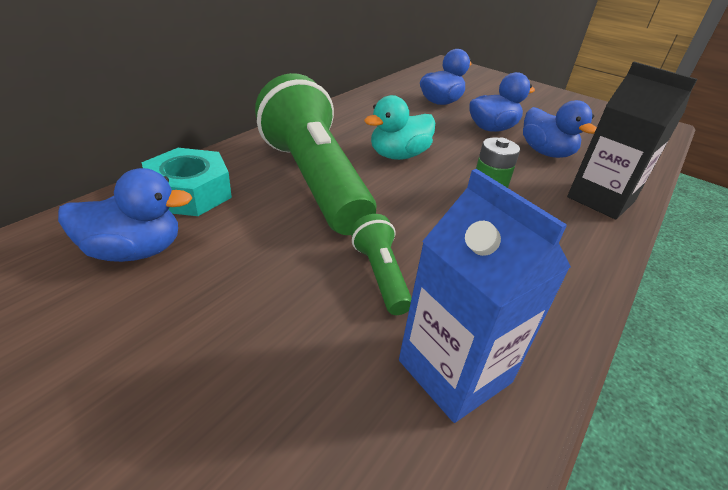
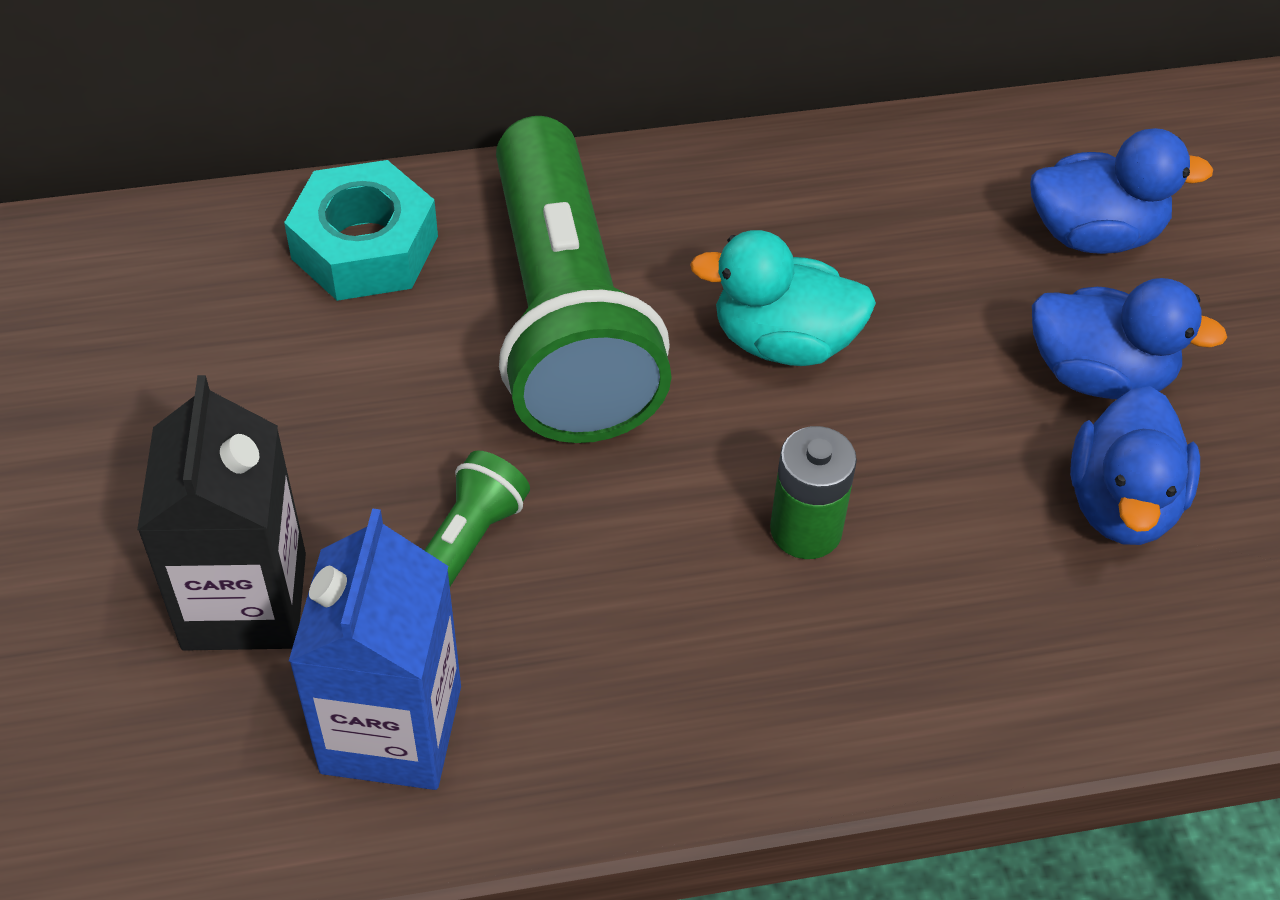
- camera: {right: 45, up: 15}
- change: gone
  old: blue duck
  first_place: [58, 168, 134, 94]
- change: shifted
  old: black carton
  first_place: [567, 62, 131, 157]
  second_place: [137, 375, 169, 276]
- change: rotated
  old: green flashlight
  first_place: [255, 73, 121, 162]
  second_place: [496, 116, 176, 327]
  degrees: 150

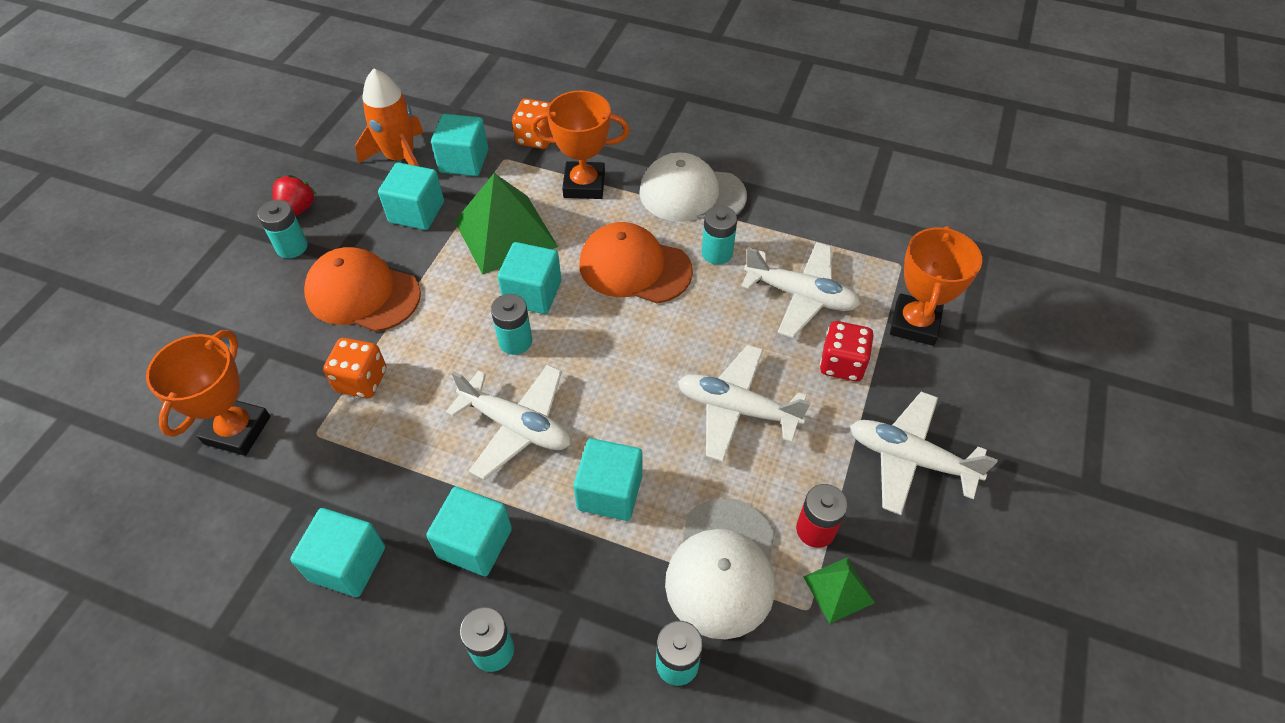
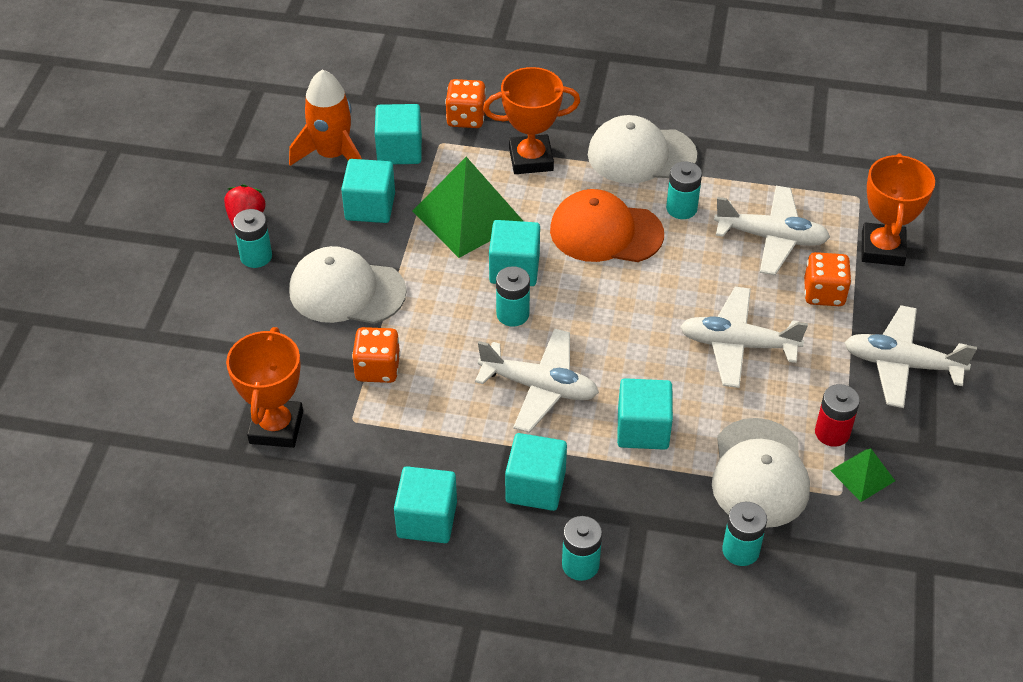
- camera: {right: -10, up: -5}
- change: repainted
  old: orange cap
  new: white cap
  first_place: [304, 247, 117, 85]
  second_place: [289, 246, 118, 78]
- change: repainted
  old: red dice
  new: orange dice
  first_place: [820, 321, 54, 61]
  second_place: [804, 252, 47, 54]

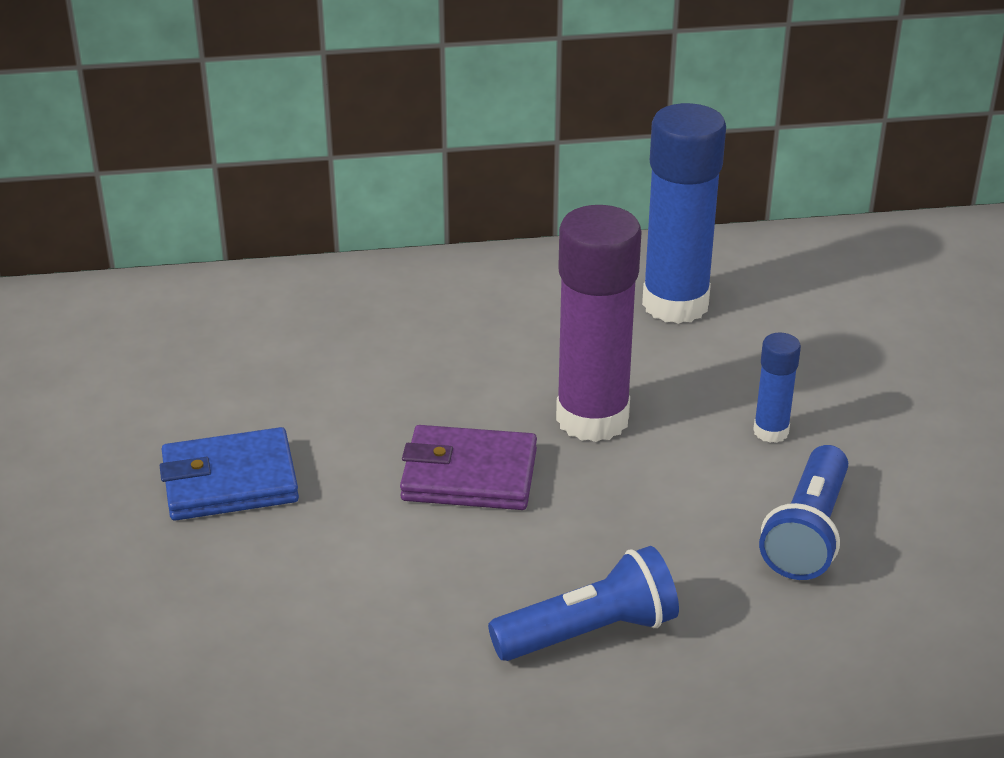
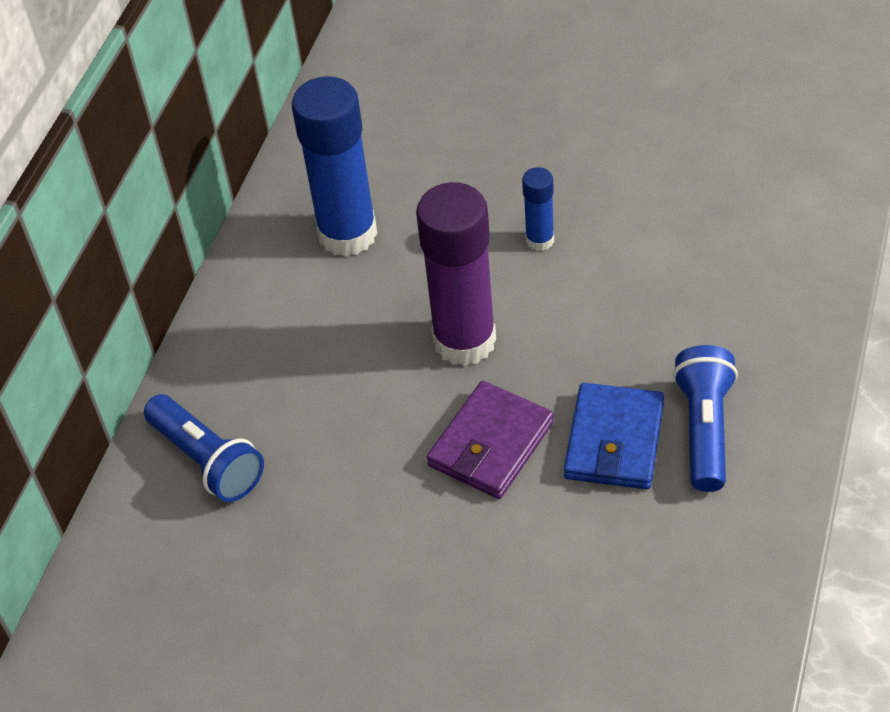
- camera: {right: -60, up: 15}
- change: shifted
  old: blue wallet
  first_place: [160, 427, 139, 94]
  second_place: [564, 383, 100, 106]
- change: shifted
  old: blue flashlight
  first_place: [759, 445, 89, 135]
  second_place: [144, 394, 120, 108]

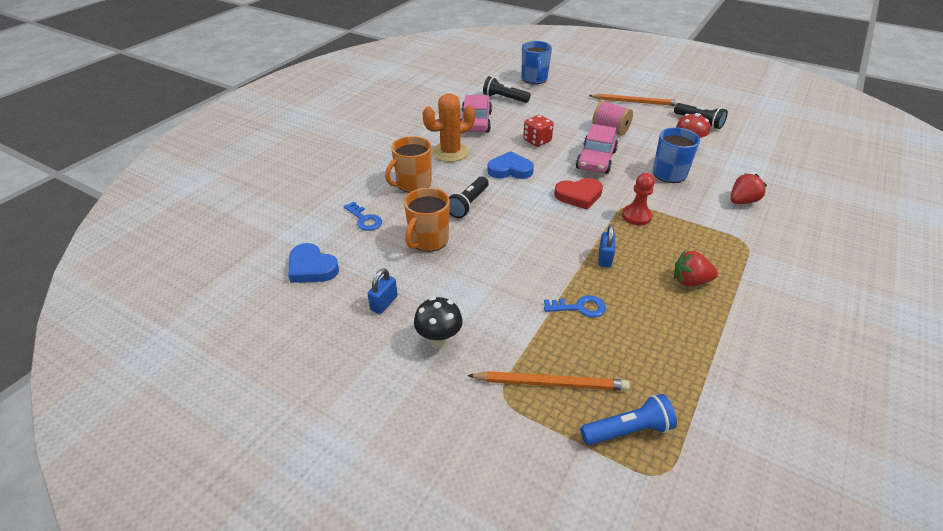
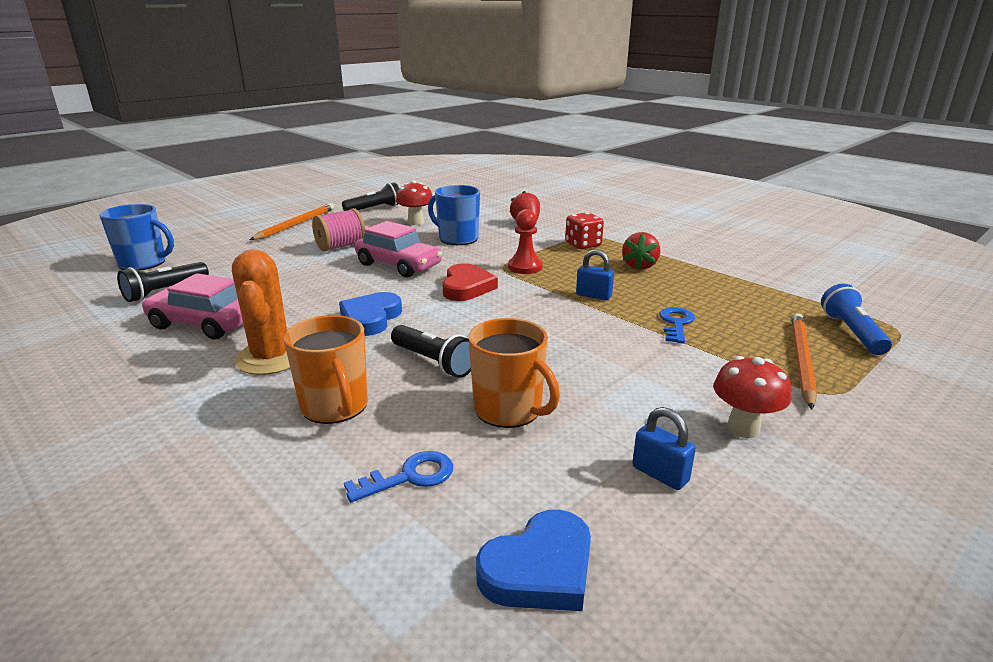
- camera: {right: -75, up: -15}
- change: shifted
  old: red dice
  first_place: [523, 115, 31, 32]
  second_place: [565, 212, 39, 37]
- change: repainted
  old: black mushroom
  new: red mushroom
  first_place: [414, 297, 49, 52]
  second_place: [713, 356, 78, 82]

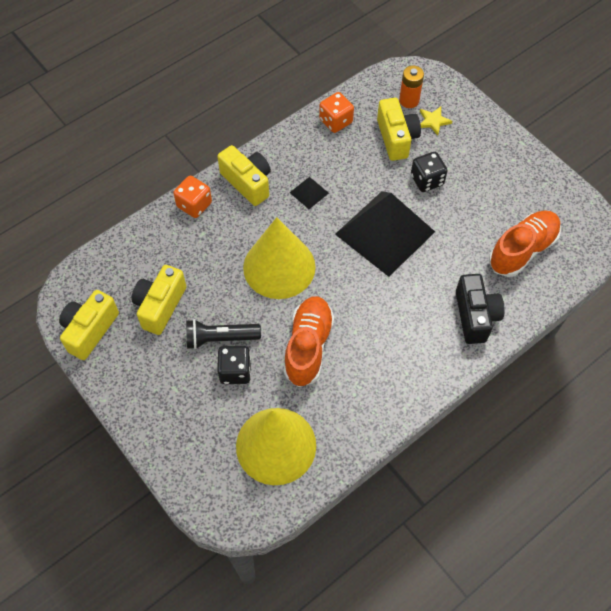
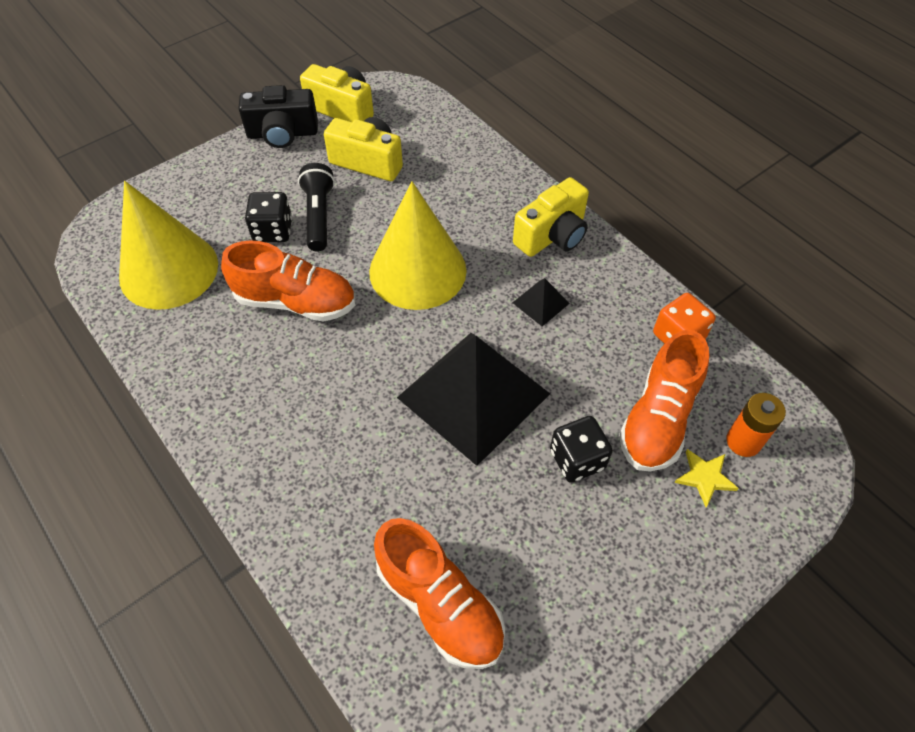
- camera: {right: 90, up: -5}
- change: gone
  old: orange dice
  first_place: [173, 175, 39, 43]
- change: shifted
  old: black camera
  first_place: [456, 274, 49, 70]
  second_place: [238, 85, 80, 63]
- change: swapped
  old: yellow camera
  new: orange shoe
  first_place: [377, 98, 44, 63]
  second_place: [619, 330, 90, 142]

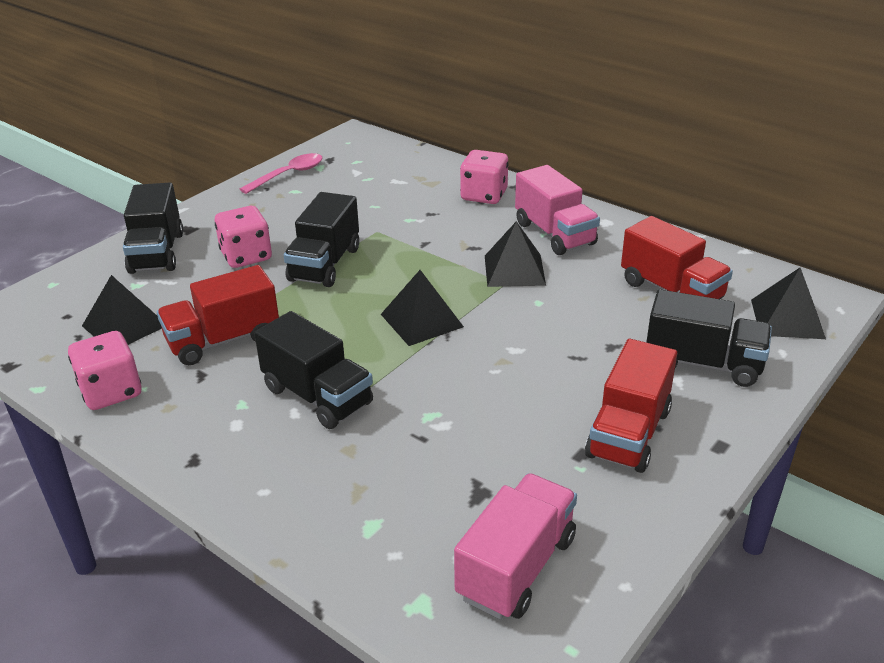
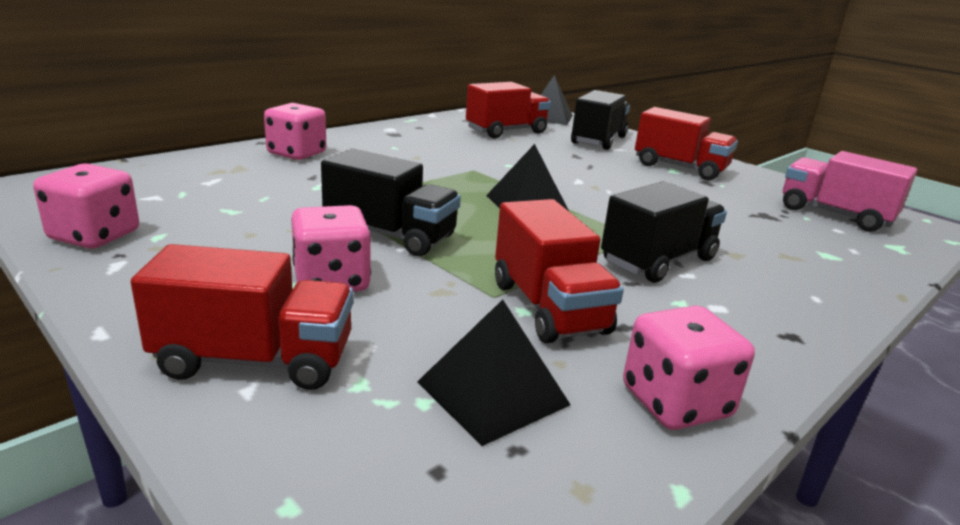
- camera: {right: -85, up: -10}
- change: gone
  old: black pyramid
  first_place: [485, 221, 61, 66]
- change: gone
  old: pink truck
  first_place: [515, 165, 85, 90]
- change: swapped
  old: pink spoon
  new: pink dice
  first_place: [240, 153, 82, 41]
  second_place: [33, 164, 106, 85]
- change: repainted
  old: black truck
  new: red truck
  first_place: [123, 183, 60, 91]
  second_place: [131, 244, 222, 146]

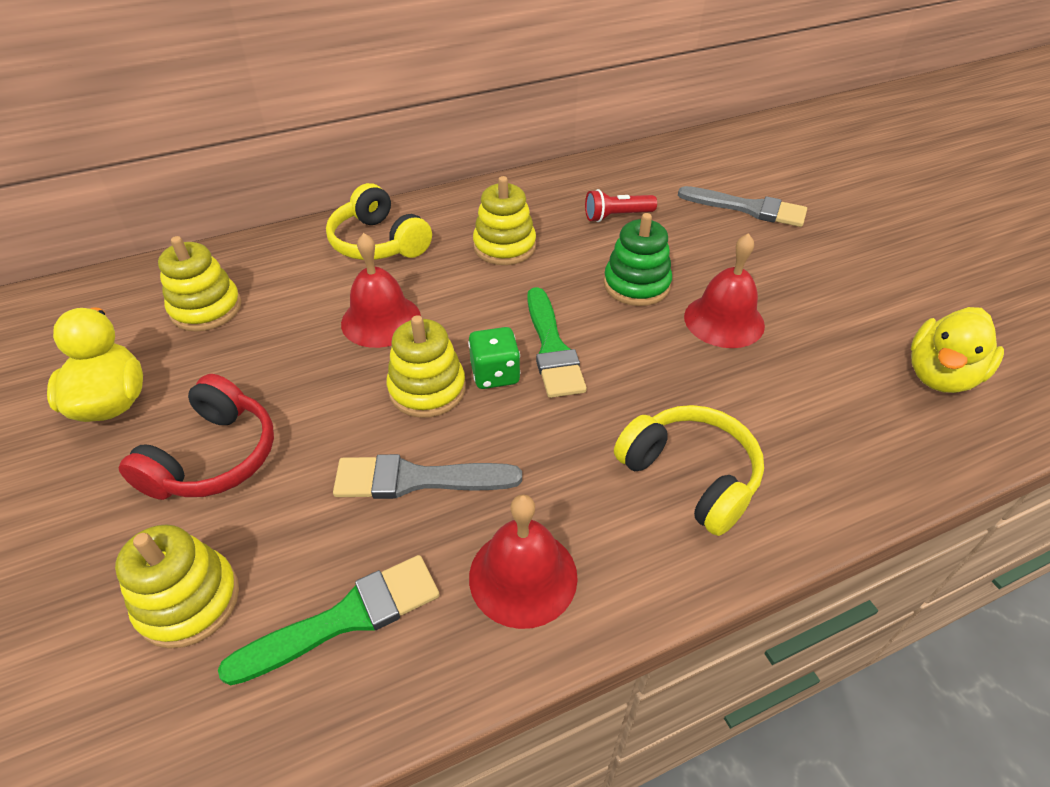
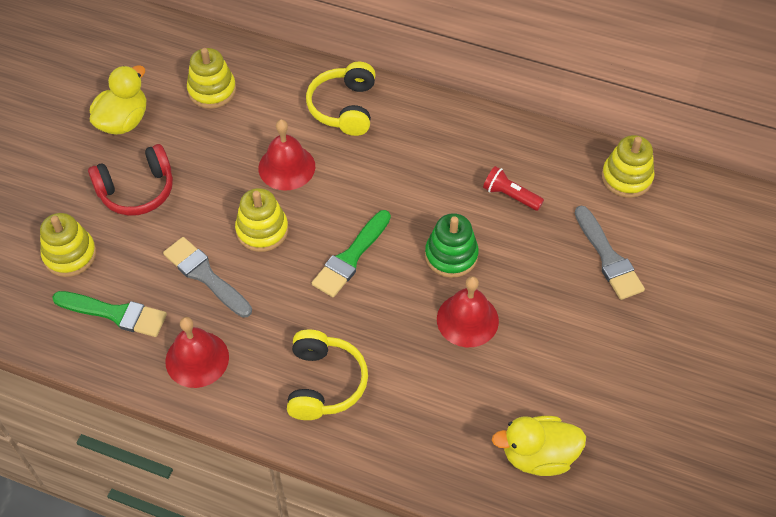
- camera: {right: 45, up: 10}
- change: gone
  old: green dice
  first_place: [468, 327, 52, 62]
- change: shifted
  old: yellow stacking toy
  first_place: [473, 176, 63, 89]
  second_place: [602, 135, 53, 63]

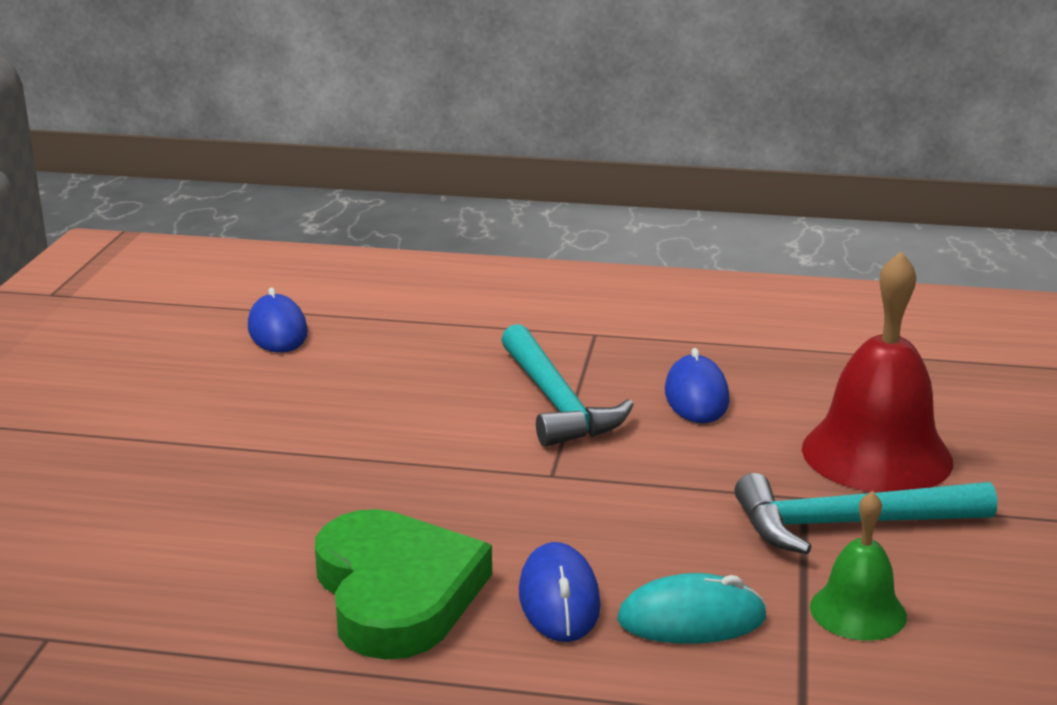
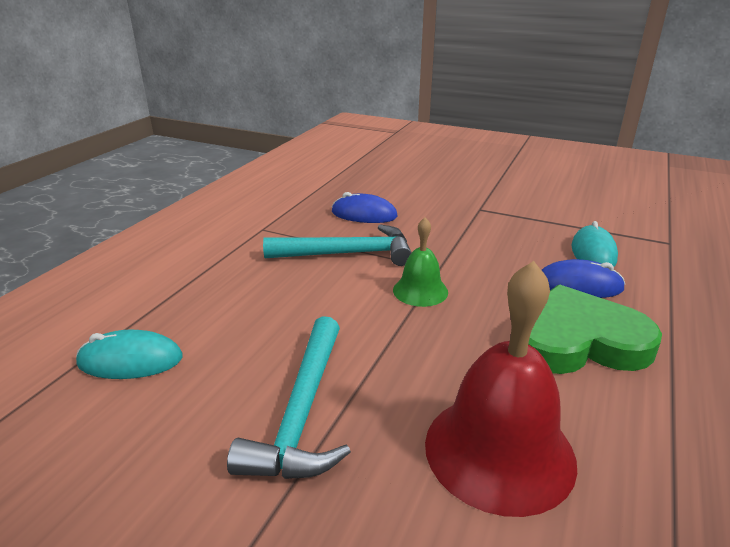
- camera: {right: -75, up: 5}
- change: shifted
  old: turquoise hammer
  first_place: [735, 473, 262, 81]
  second_place: [227, 316, 124, 163]
- change: shifted
  old: red bell
  first_place: [802, 251, 151, 242]
  second_place: [425, 261, 152, 256]
- change: shifted
  old: green bell
  first_place: [810, 491, 97, 150]
  second_place: [393, 217, 55, 90]
- change: repainted
  old: blue mouse
  new: turquoise mouse
  first_place: [248, 287, 60, 66]
  second_place: [76, 330, 106, 49]

